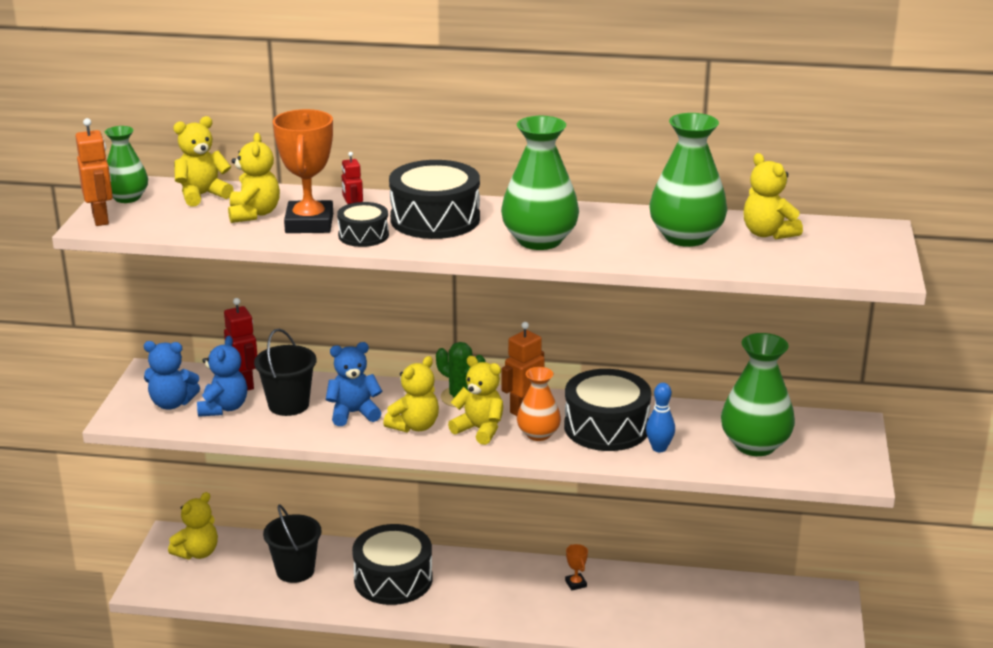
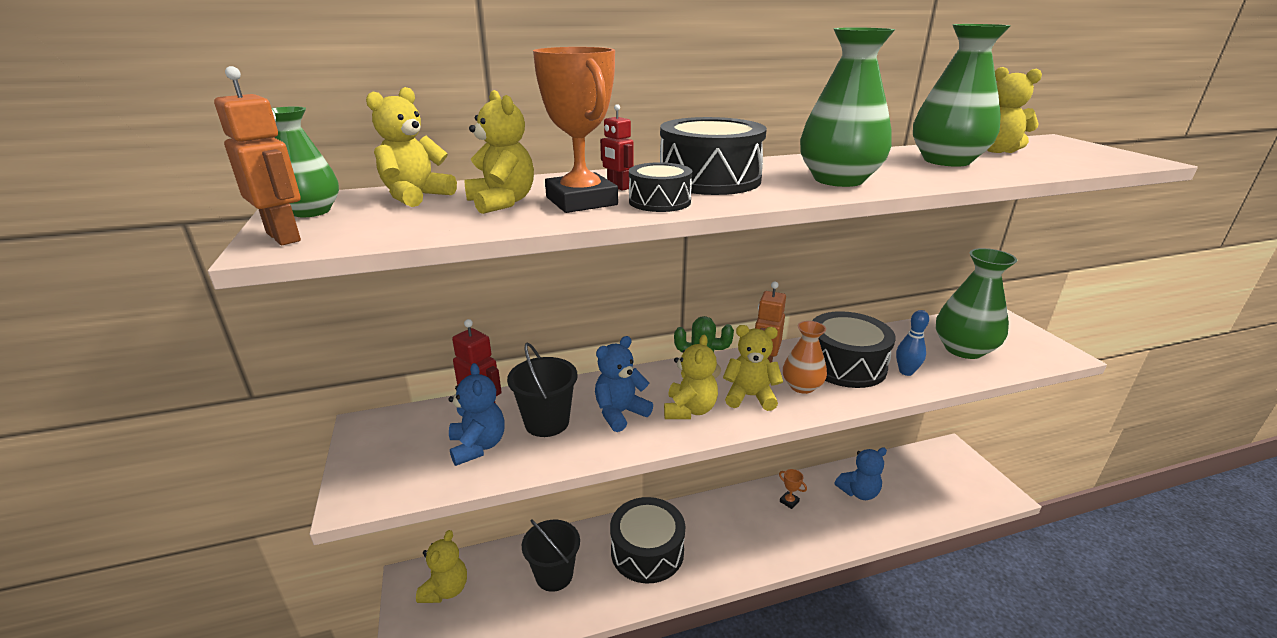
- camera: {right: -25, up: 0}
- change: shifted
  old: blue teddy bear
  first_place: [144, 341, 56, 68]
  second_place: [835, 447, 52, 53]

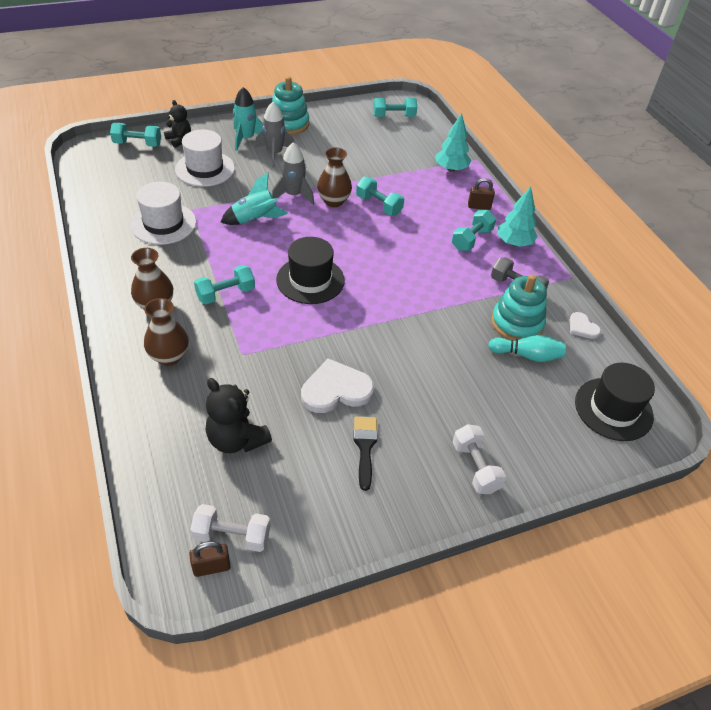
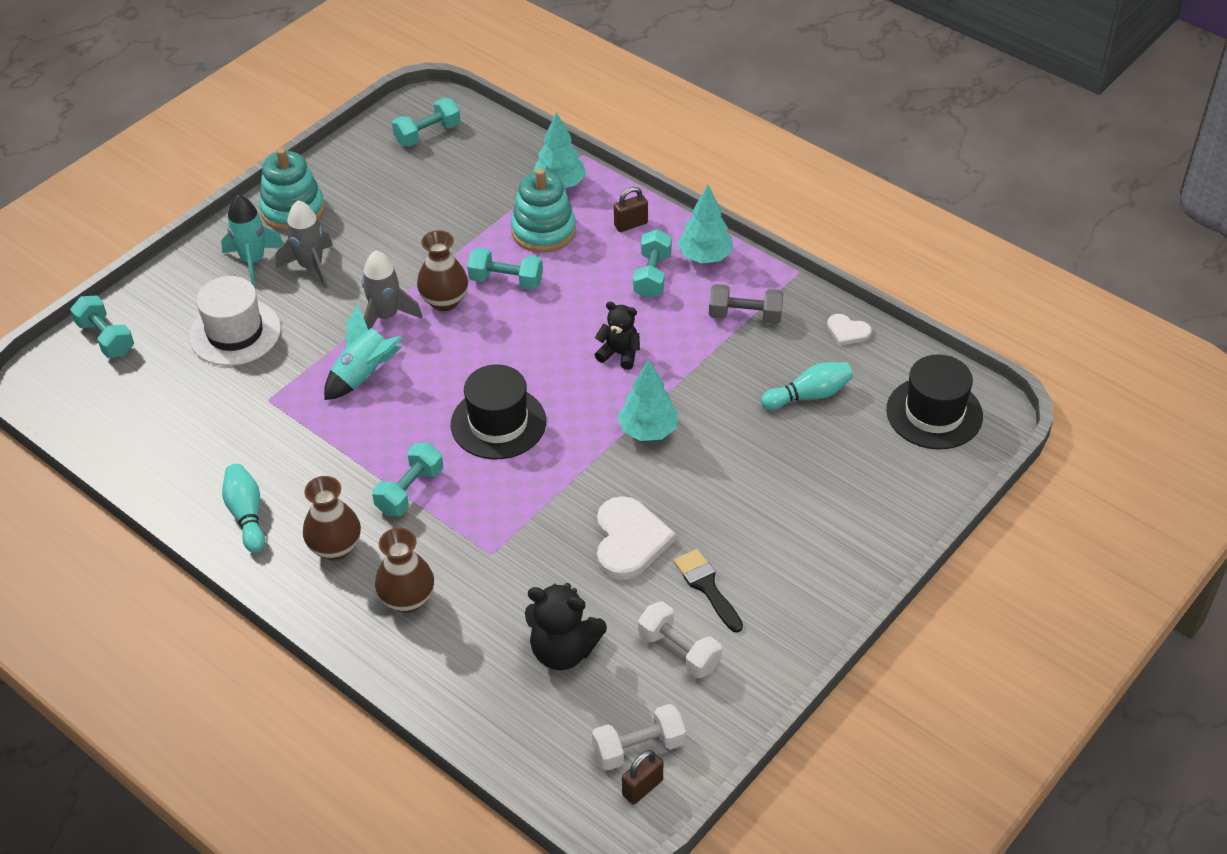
- camera: {right: -25, up: 0}
- change: gone
  old: white hat
  first_place: [130, 182, 66, 63]
- change: new
  new: turquoise bowling pin
  second_place: [222, 464, 43, 89]
- change: new
  new: turquoise tree
  second_place: [618, 359, 60, 82]
- change: shifted
  old: black teddy bear
  first_place: [164, 100, 27, 48]
  second_place: [595, 302, 45, 68]
- change: shifted
  old: white dumbbell
  first_place: [453, 424, 53, 70]
  second_place: [638, 601, 84, 77]
- change: shifted
  old: turquoise stacking toy
  first_place: [491, 274, 56, 67]
  second_place: [511, 168, 65, 85]
- change: rotated
  old: turquoise dumbbell
  first_place: [110, 123, 51, 24]
  second_place: [70, 296, 64, 62]
  degrees: 75
- change: rotated
  old: white heart
  first_place: [301, 359, 73, 54]
  second_place: [597, 496, 79, 84]
  degrees: 135

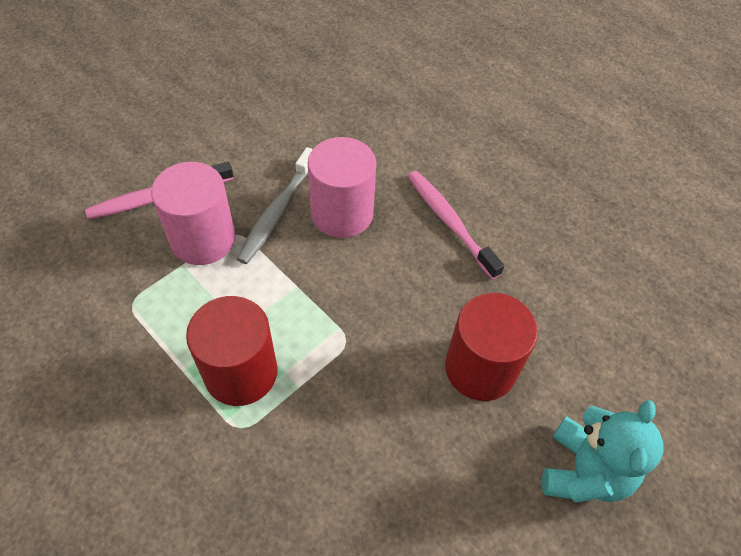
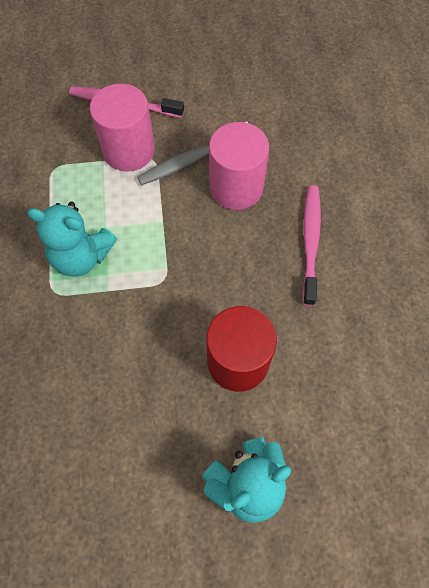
- camera: {right: 40, up: 10}
- change: swapped
  old: red cylinder
  new: turquoise teddy bear
  first_place: [186, 296, 92, 110]
  second_place: [27, 202, 90, 75]

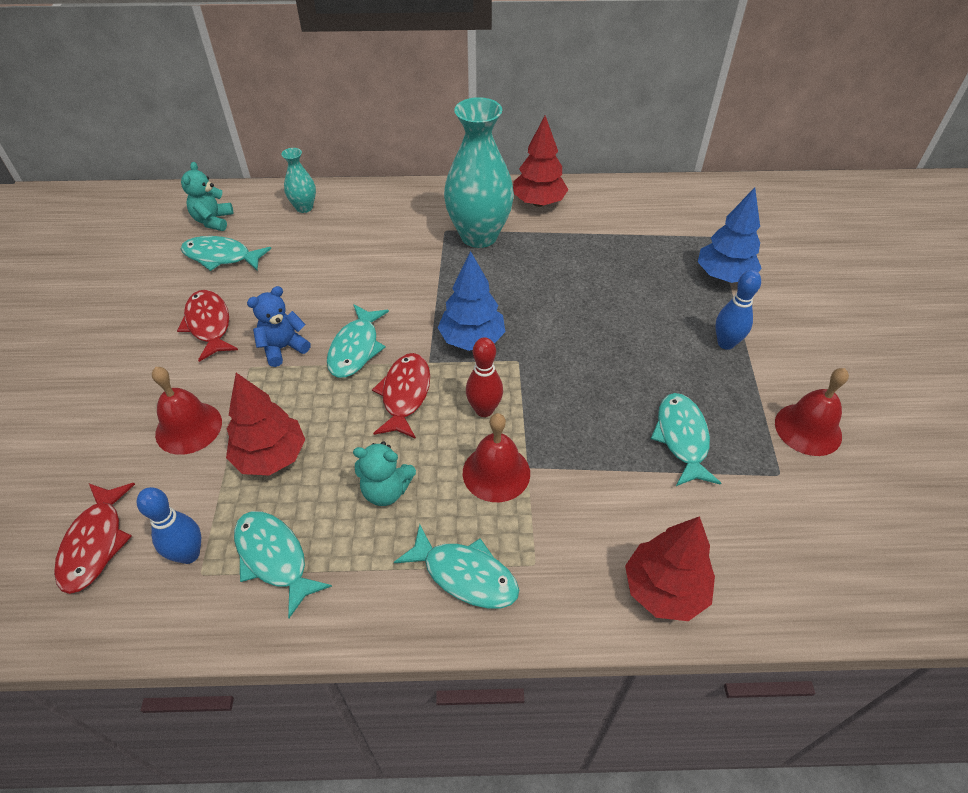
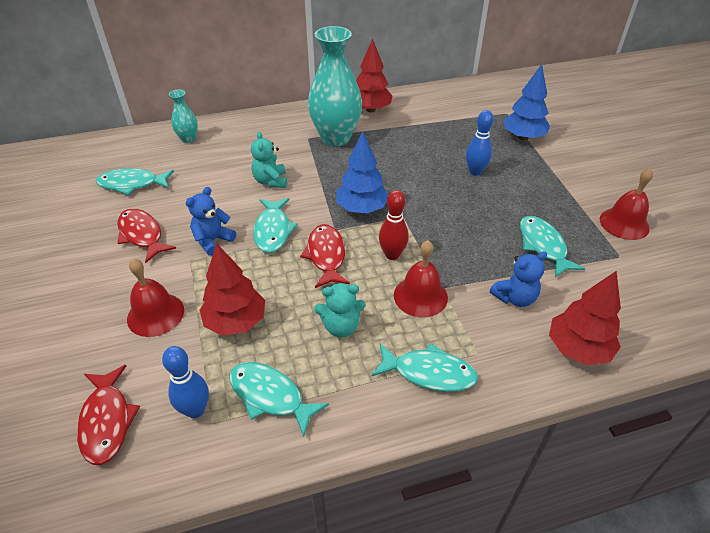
- camera: {right: -15, up: -5}
- change: new
  new: blue teddy bear
  second_place: [490, 251, 57, 56]
- change: shifted
  old: turquoise teddy bear
  first_place: [181, 162, 52, 69]
  second_place: [251, 131, 36, 57]
- change: shifted
  old: blue bowling pin
  first_place: [715, 270, 46, 80]
  second_place: [466, 110, 27, 66]

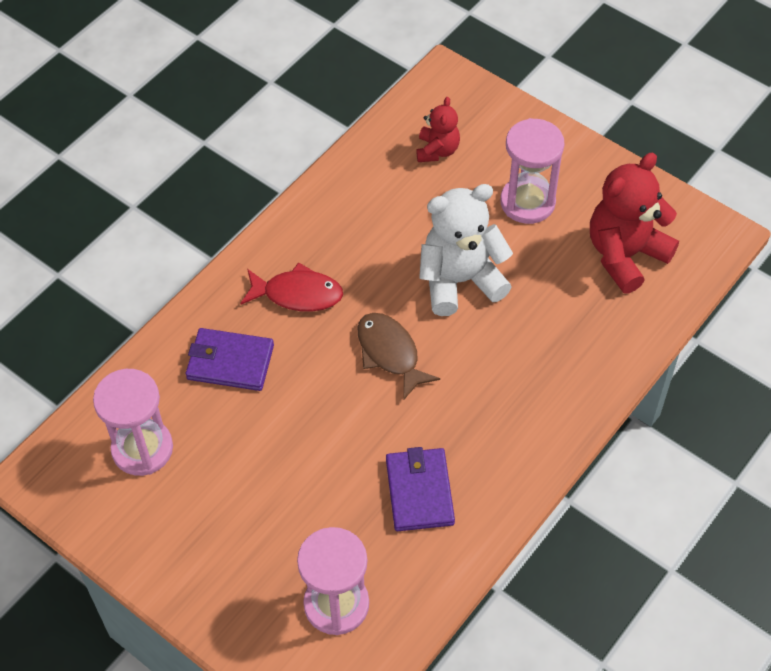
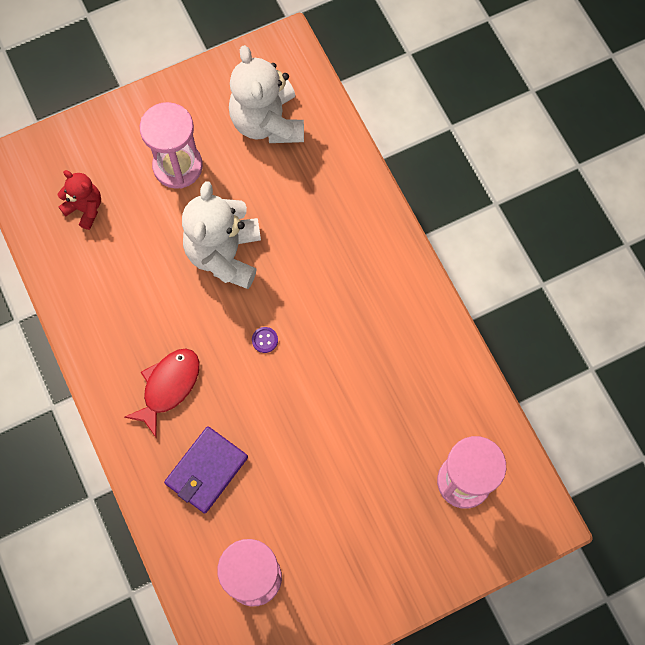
- camera: {right: -65, up: 15}
- change: gone
  old: purple wallet
  first_place: [386, 447, 69, 84]
- change: swapped
  old: brown fish
  new: purple button
  first_place: [358, 313, 82, 88]
  second_place: [252, 327, 26, 26]
- change: repainted
  old: red teddy bear
  new: white teddy bear
  first_place: [590, 153, 89, 141]
  second_place: [229, 45, 75, 98]

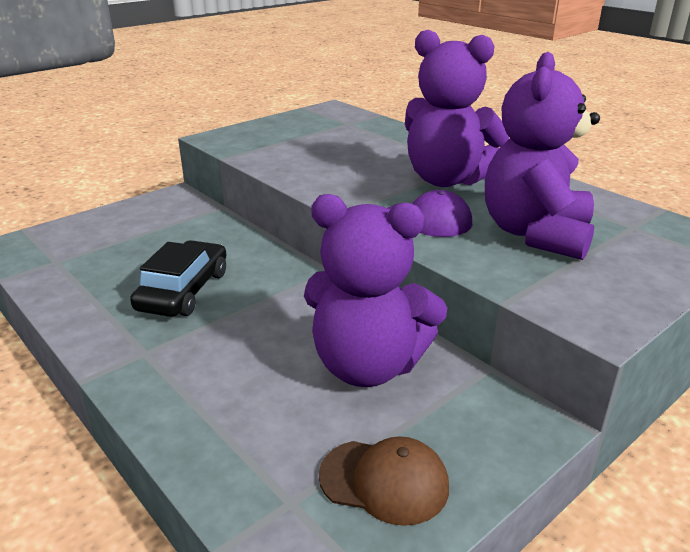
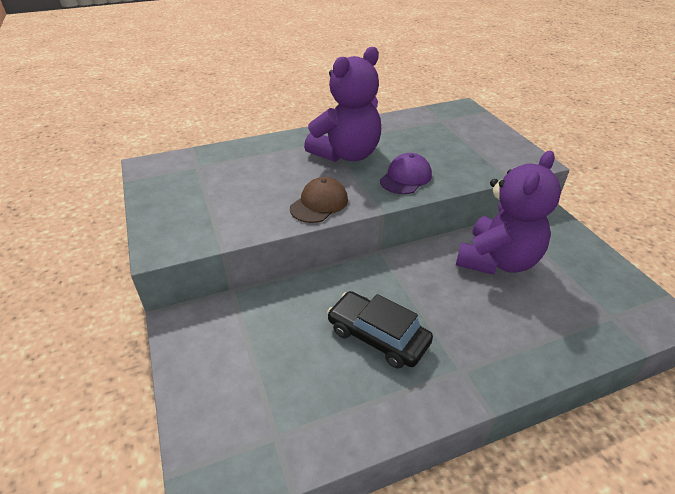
- camera: {right: -70, up: 10}
- change: gone
  old: purple teddy bear
  first_place: [485, 52, 115, 208]
- change: shifted
  old: brown cap
  first_place: [319, 436, 130, 90]
  second_place: [290, 177, 58, 46]

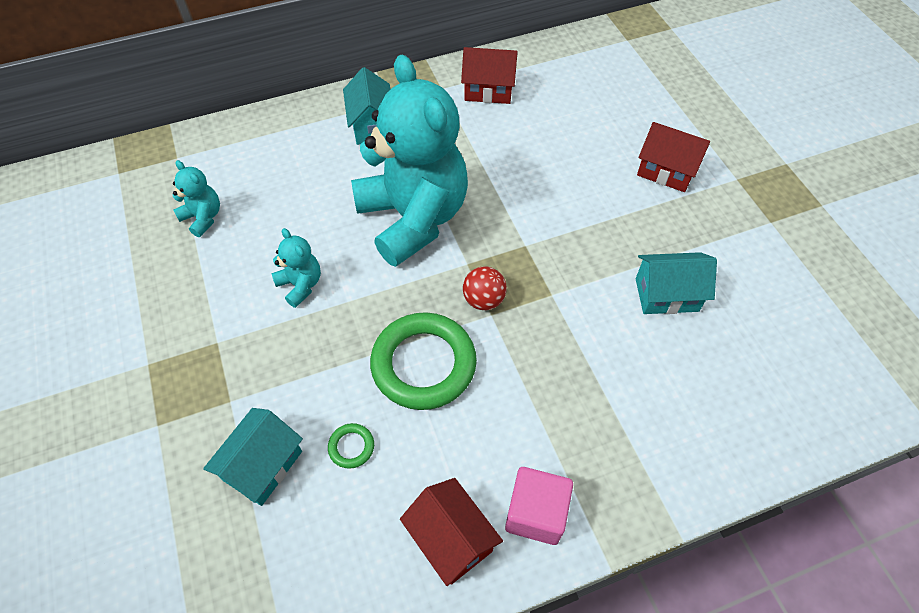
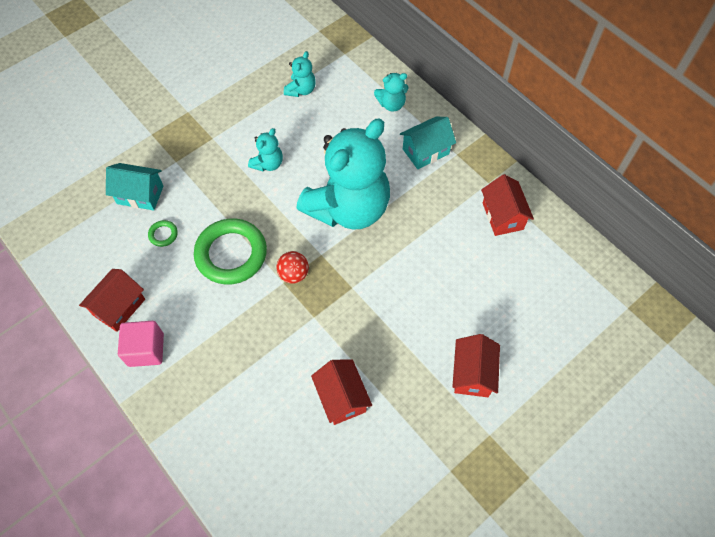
- camera: {right: 70, up: 5}
- change: new
  new: turquoise teddy bear
  second_place: [374, 73, 35, 39]
- change: repainted
  old: turquoise house
  new: red house
  first_place: [636, 252, 81, 62]
  second_place: [311, 359, 61, 66]

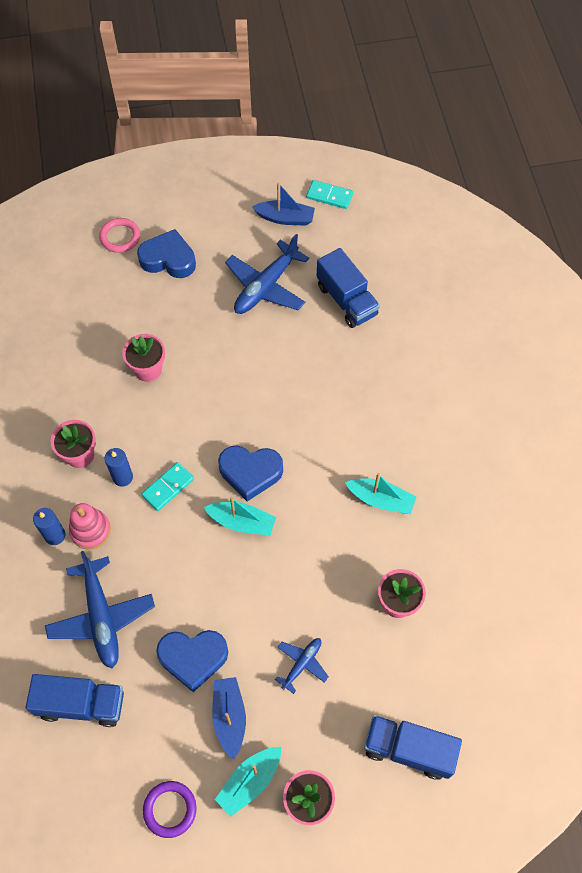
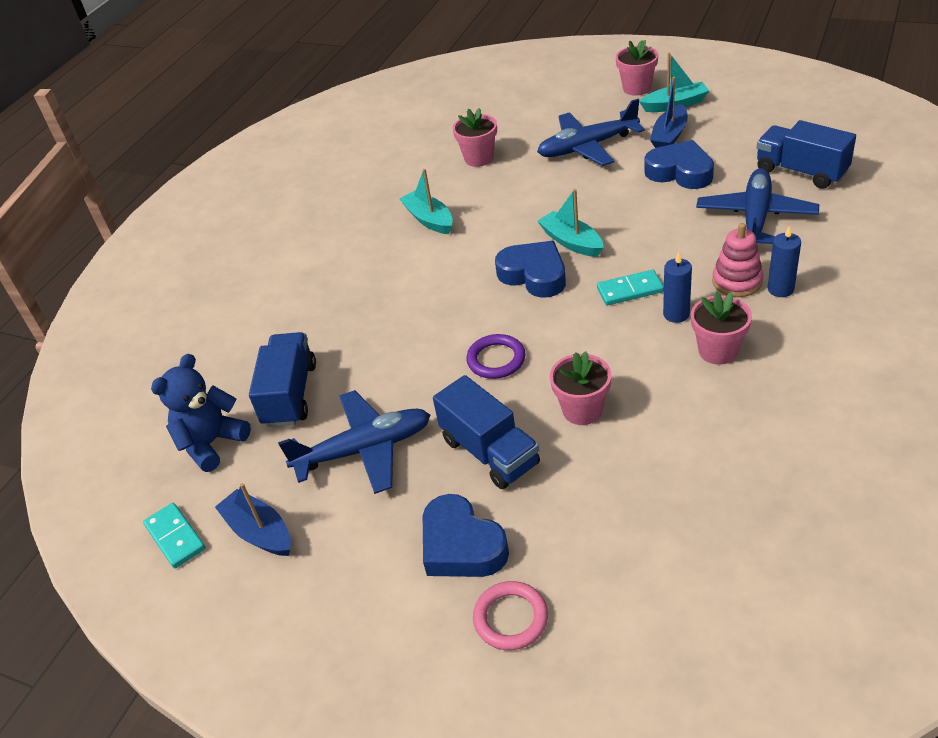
- camera: {right: -140, up: -20}
- change: new
  new: blue teddy bear
  second_place: [151, 354, 100, 118]
- change: shifted
  old: purple ring
  first_place: [143, 781, 54, 57]
  second_place: [466, 334, 59, 45]
- change: shifted
  old: blue truck
  first_place: [364, 715, 98, 65]
  second_place: [433, 375, 107, 114]
- change: scaled
  old: blue plane
  first_place: [275, 638, 54, 56]
  second_place: [537, 99, 108, 67]
  factor: 1.89

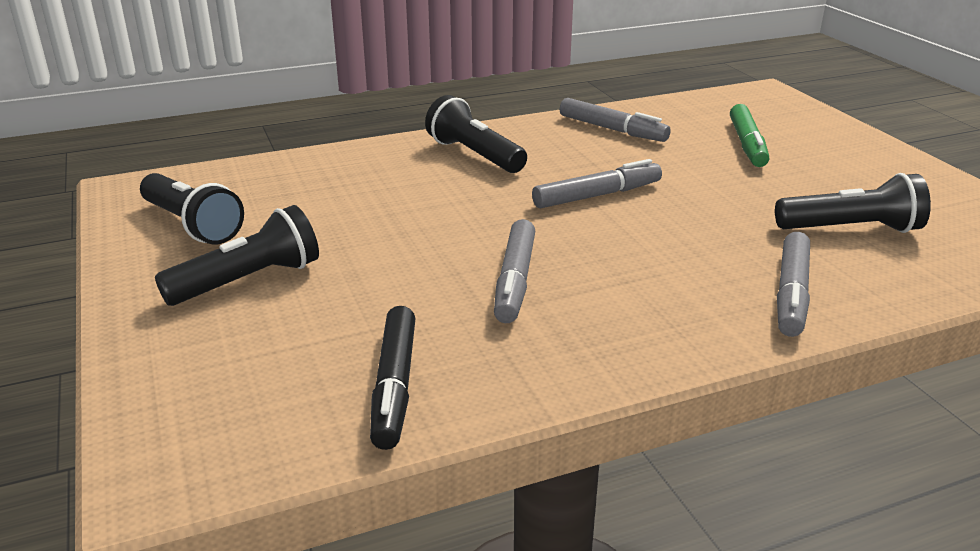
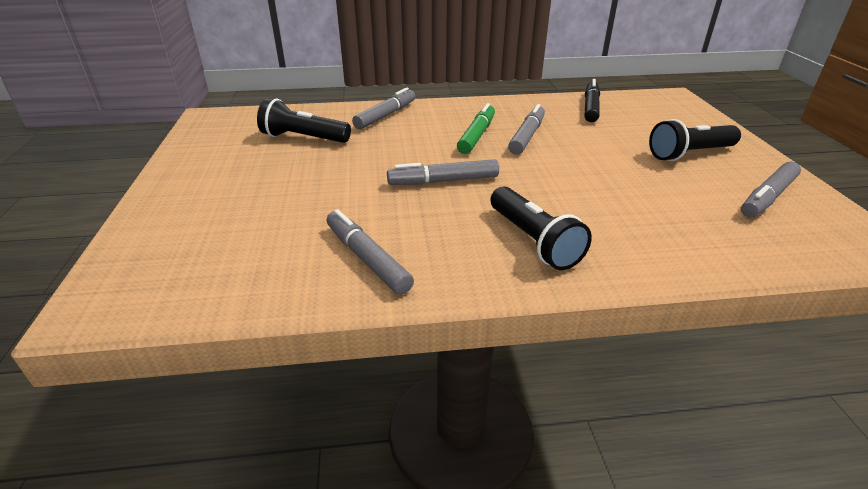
- camera: {right: -165, up: 5}
- change: shifted
  old: green marker
  first_place: [730, 104, 39, 63]
  second_place: [457, 103, 38, 51]
- change: swapped
  old: black flashlight
  new: grey marker
  first_place: [140, 173, 104, 72]
  second_place: [741, 162, 60, 56]

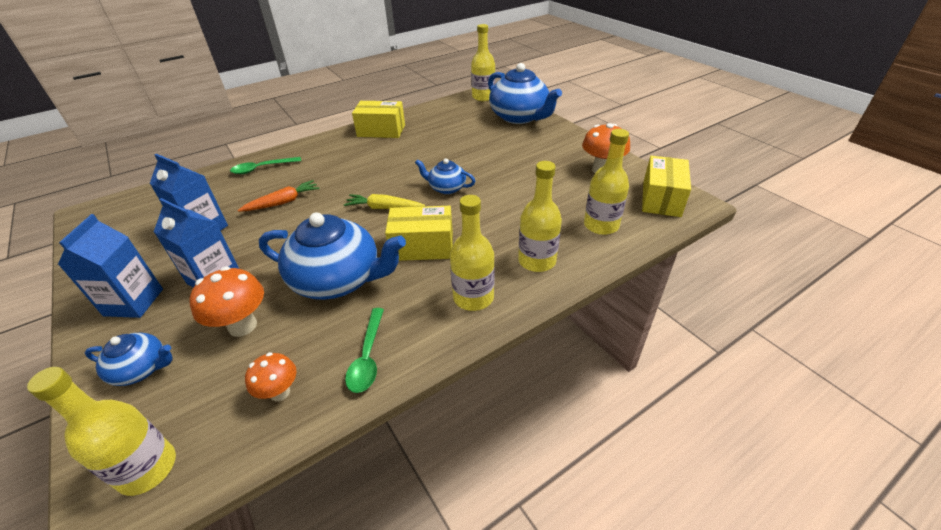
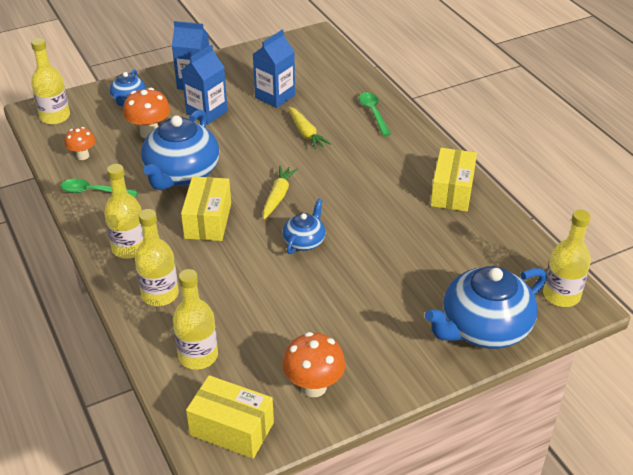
- camera: {right: 95, up: 0}
- change: repainted
  old: orange carrot
  new: yellow carrot
  first_place: [238, 180, 82, 32]
  second_place: [288, 107, 43, 43]

